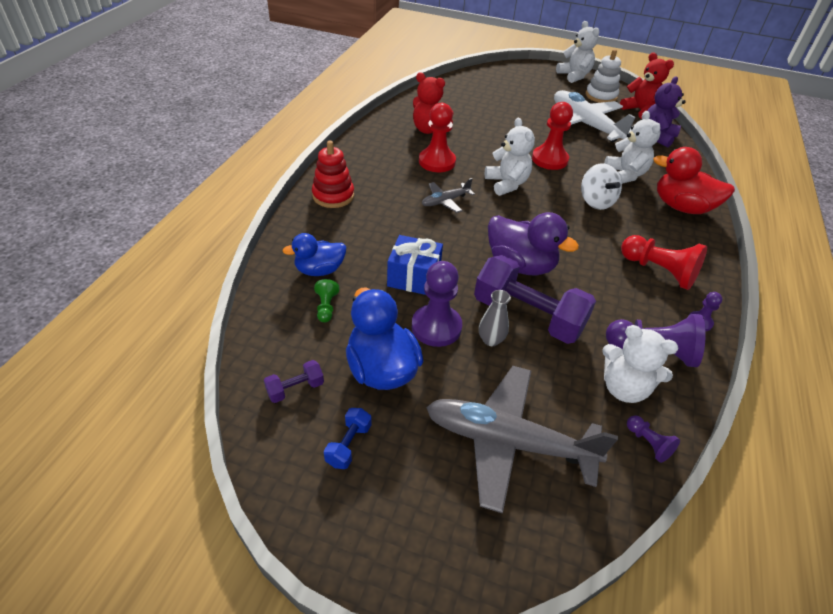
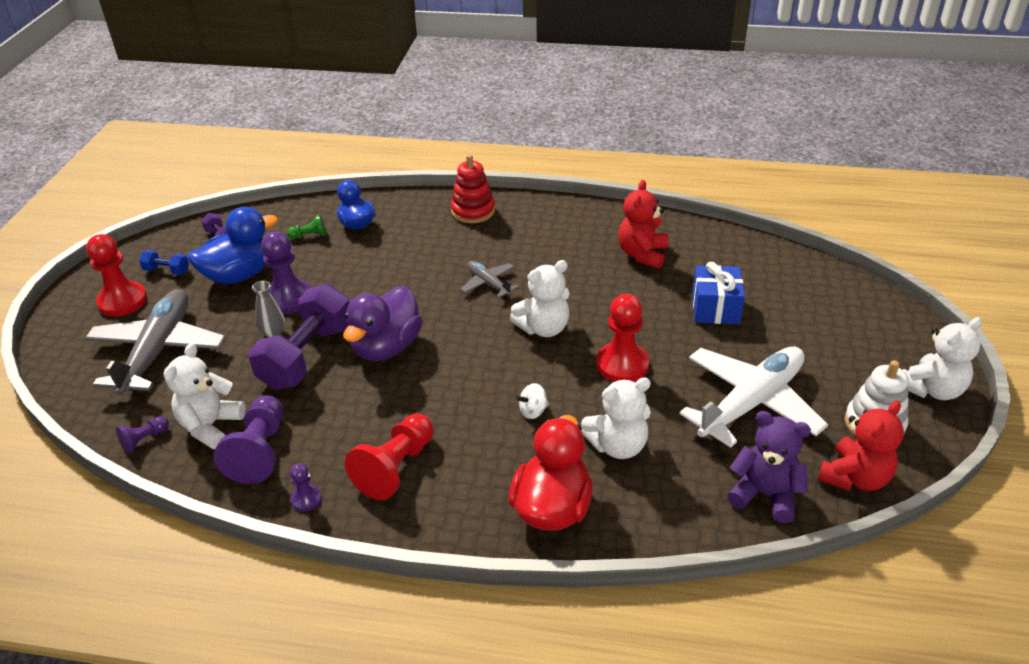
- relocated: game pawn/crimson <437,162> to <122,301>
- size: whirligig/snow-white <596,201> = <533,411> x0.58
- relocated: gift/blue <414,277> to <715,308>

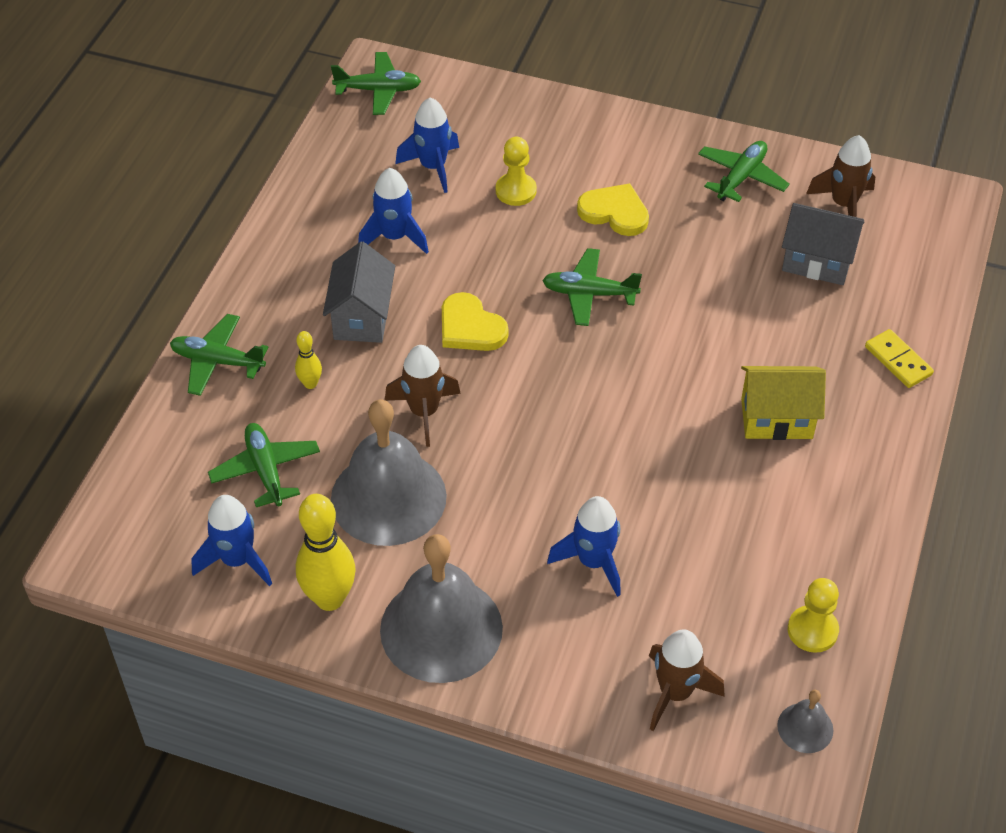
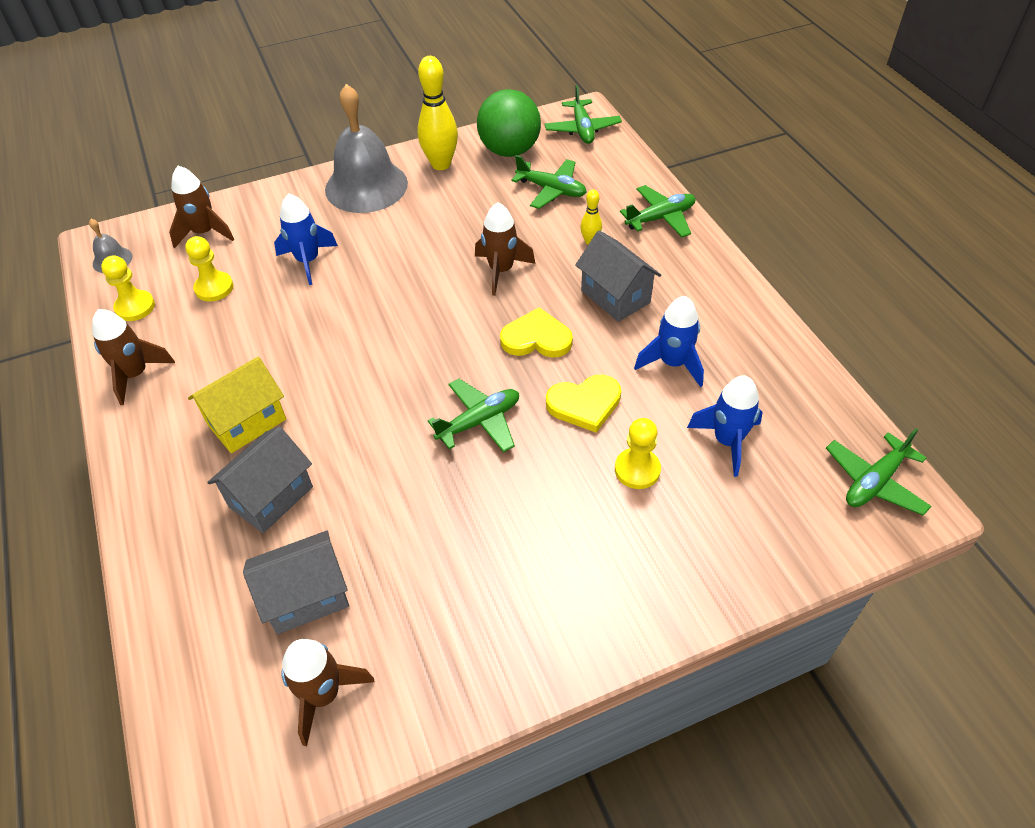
- appeared: rocket/brown <136,375>
- appeared: game pawn/golden <214,288>
- appeared: toy house/grey <271,497>
- exchanged: rocket/blue <237,560> to play ball/emerald <509,151>
- relocated: aeroplane/emerald <741,177> to <582,129>
- relocated: heart shape/golden <614,212> to <584,404>
- missing: school bell/grey <388,497>
- missing: domino/golden <898,361>

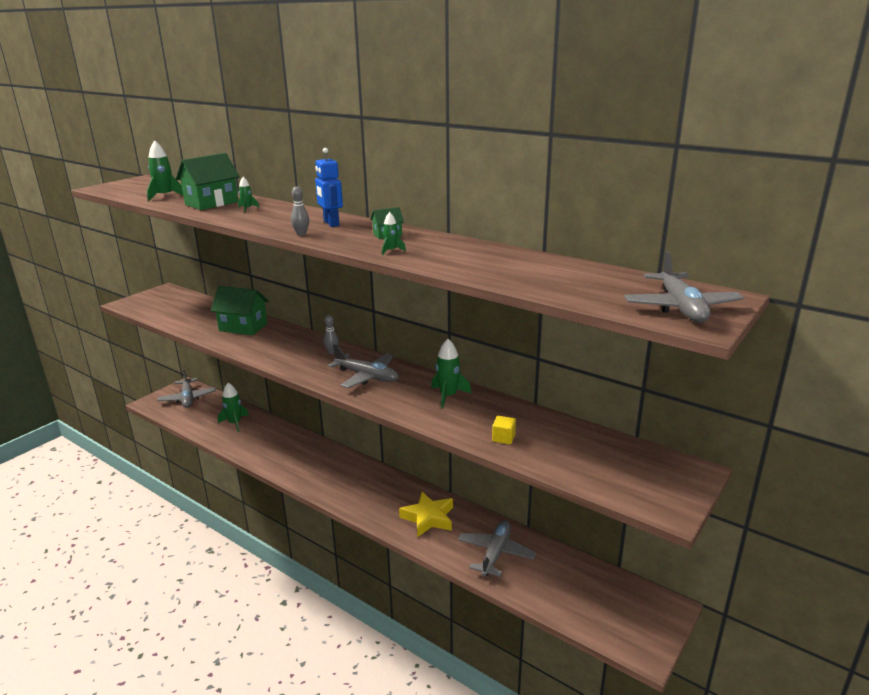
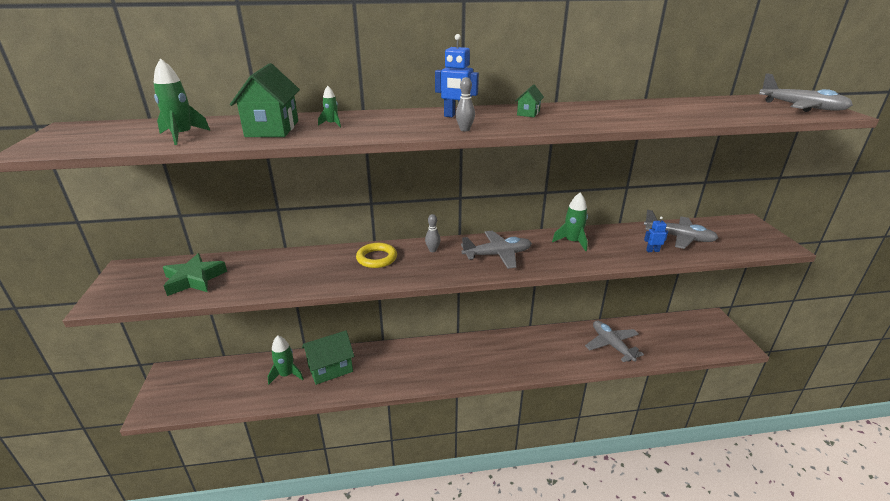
- appeared: star/emerald <194,279>
- relocated: toy house/emerald <243,327> to <330,369>
- appeared: torus/golden <377,258>
- relocated: aeroplane/grey <187,398> to <679,237>
- exchanged: block/golden <503,438> to robot figure/blue <652,251>
- missing: rocket/emerald <391,251>
- missing: star/golden <428,518>

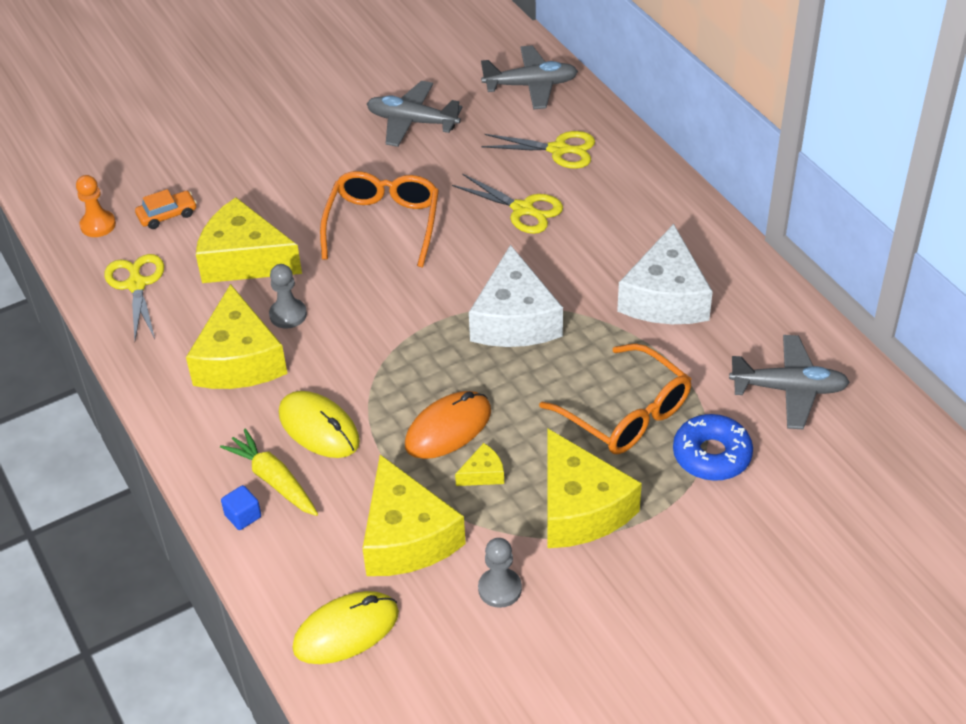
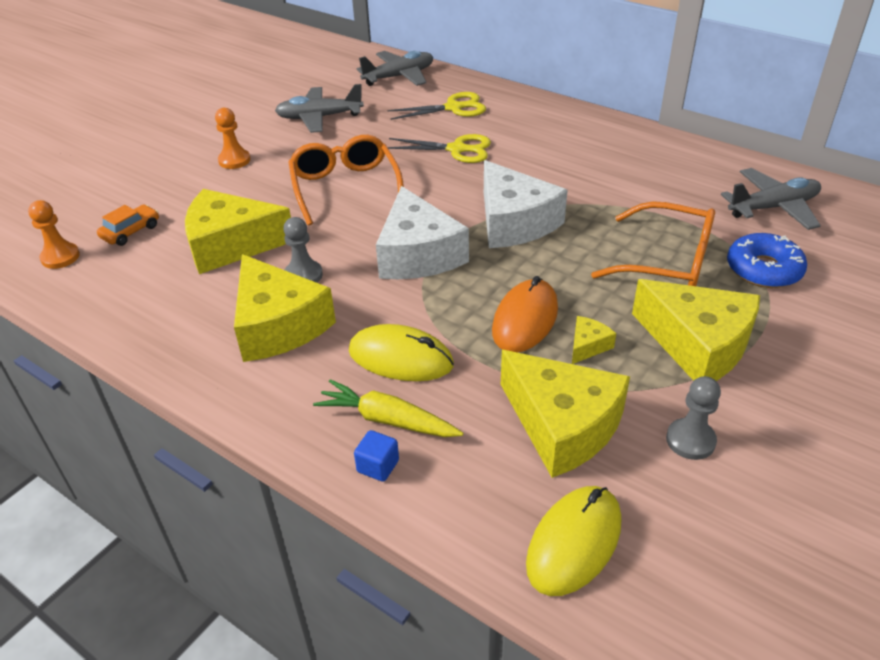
- appeared: game pawn/orange-coloured <234,160>
- relocated: piece of cheese/snow-white <665,297> to <417,254>
- missing: pair of scissors/golden <136,285>

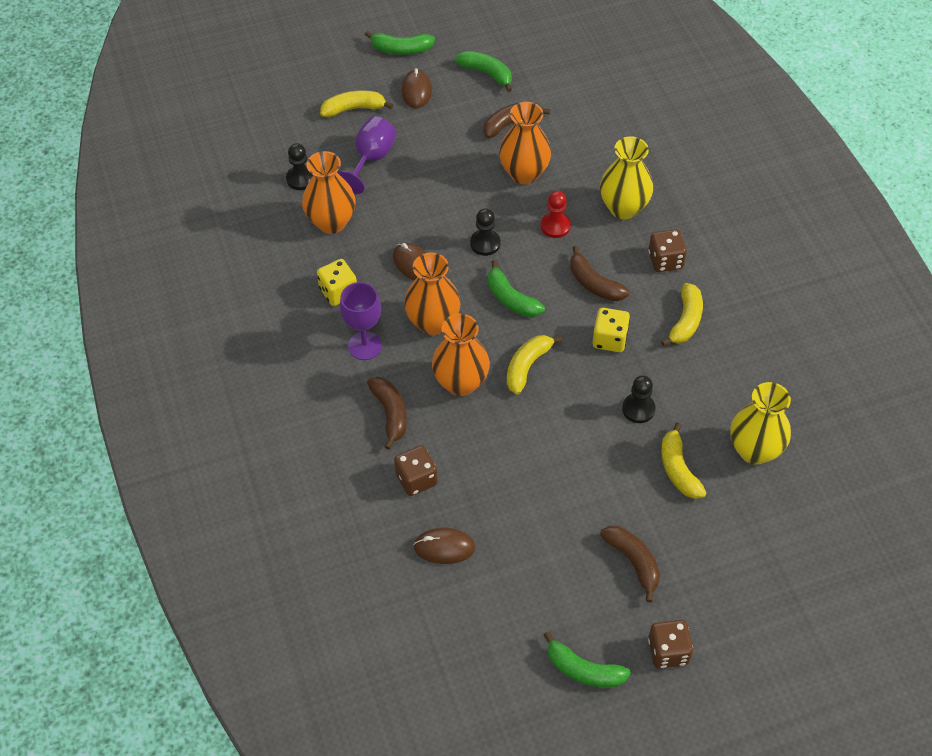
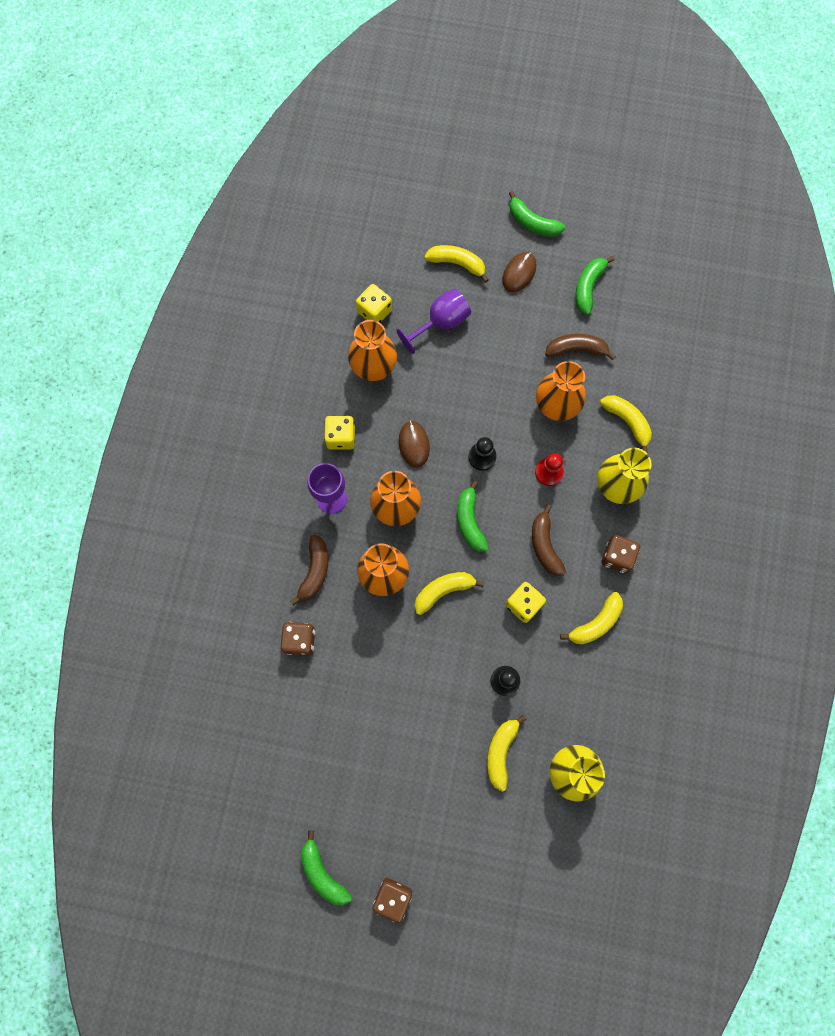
- exchanged: game pawn/jet-black <301,179> to dice/golden <374,311>
- spun: toy banana/emerald <487,74> = <588,287> 135 degrees counterclockwise
- appeared: toy banana/golden <627,422>
- missing: PC mouse/brown <444,547>
- missing: toy banana/brown <633,562>

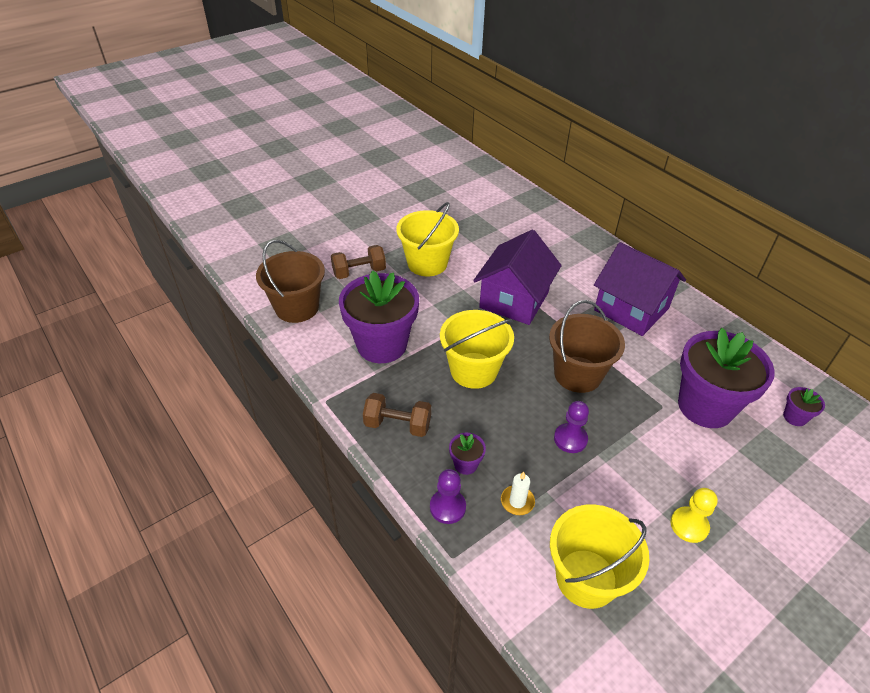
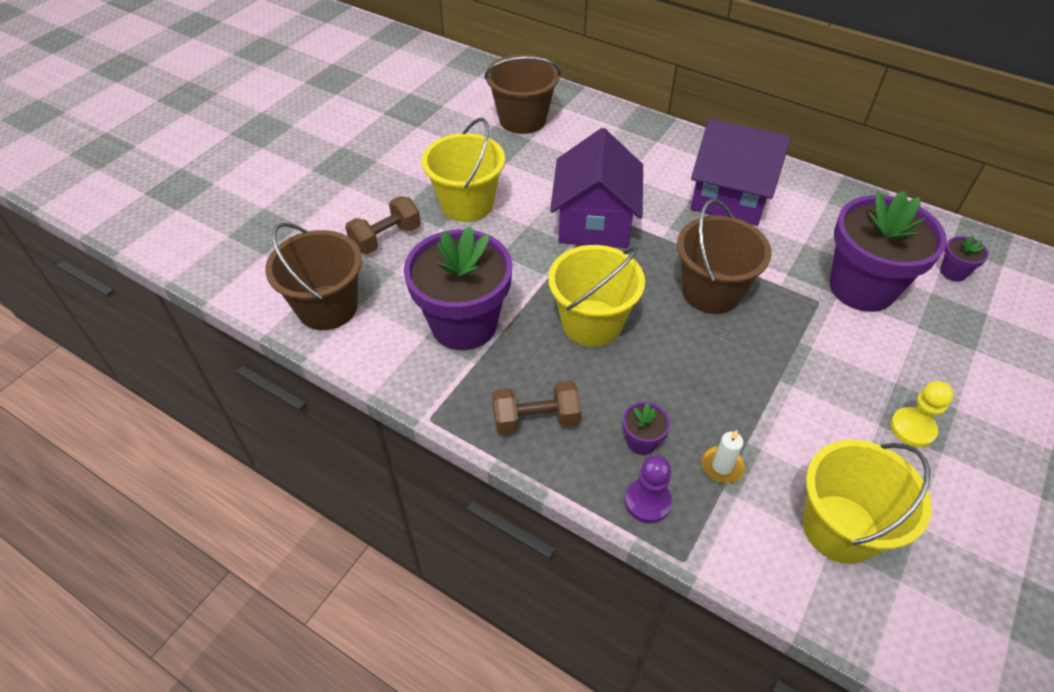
- appeared: pail/brown <522,119>
- missing: game pawn/purple <570,439>

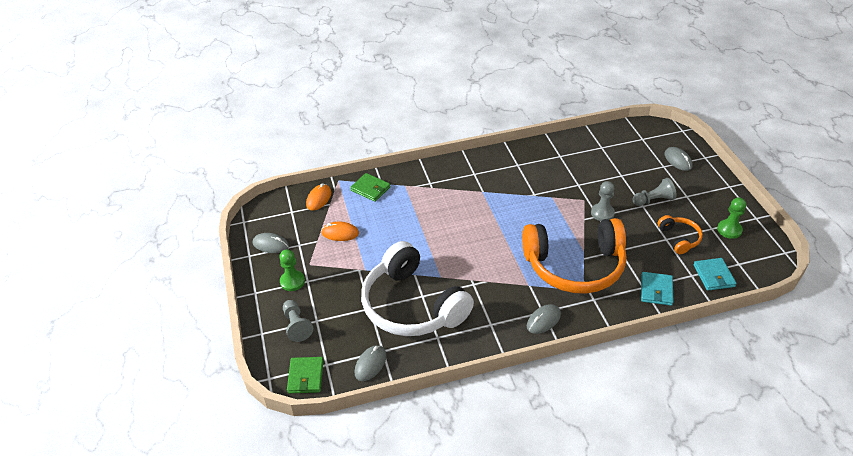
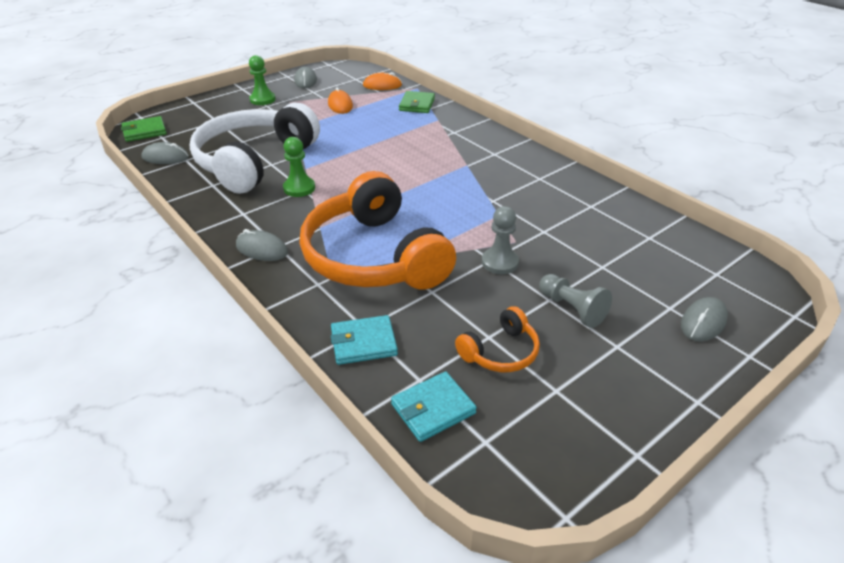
- relocated: game pawn/emerald <729,230> to <299,188>
- missing: game pawn/grey <296,326>

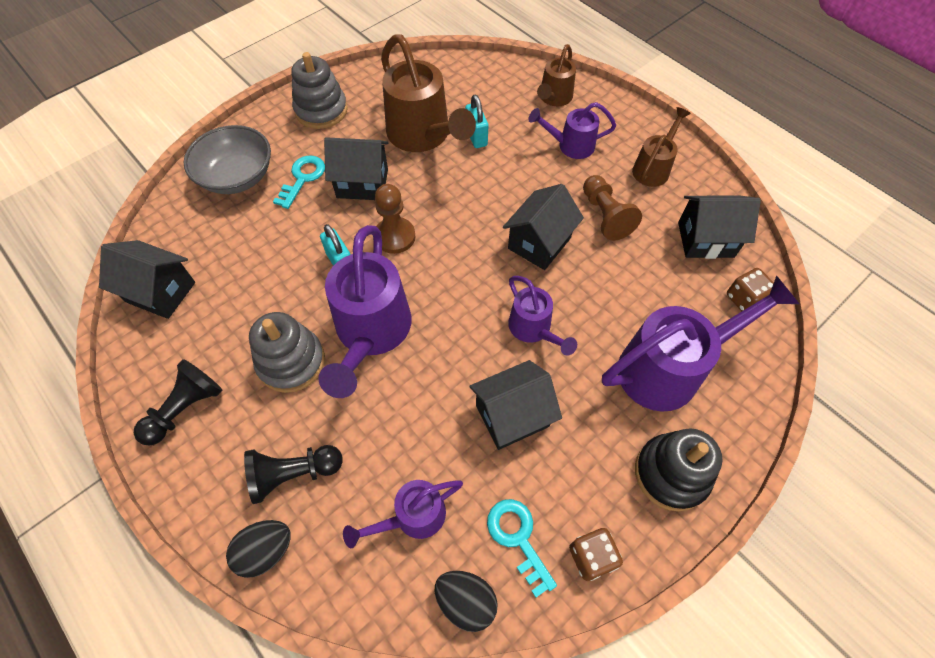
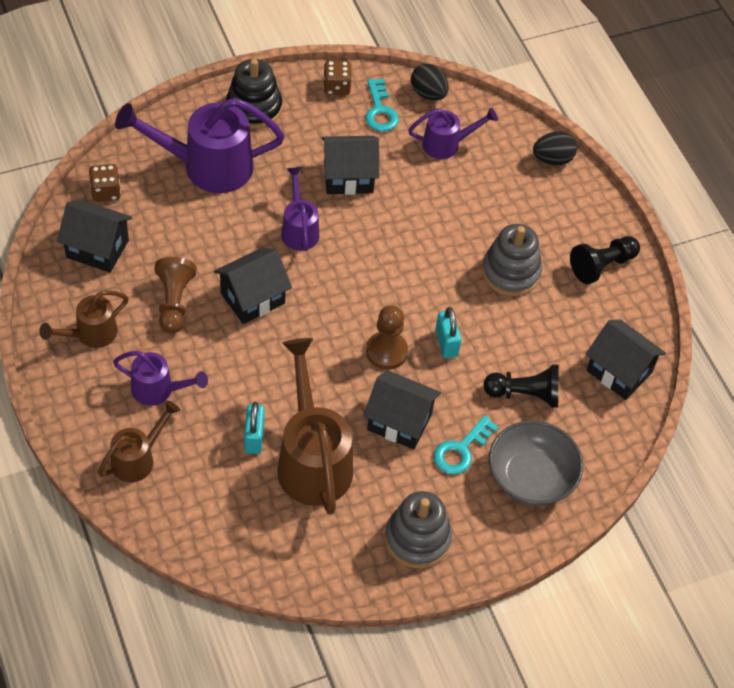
- relocated: game pawn/jet-black <294,474> to <525,394>
- missing: sprinkling can/purple <371,333>

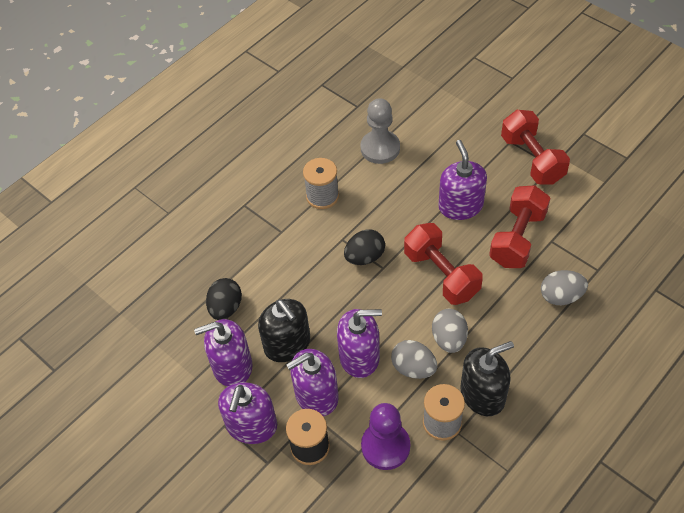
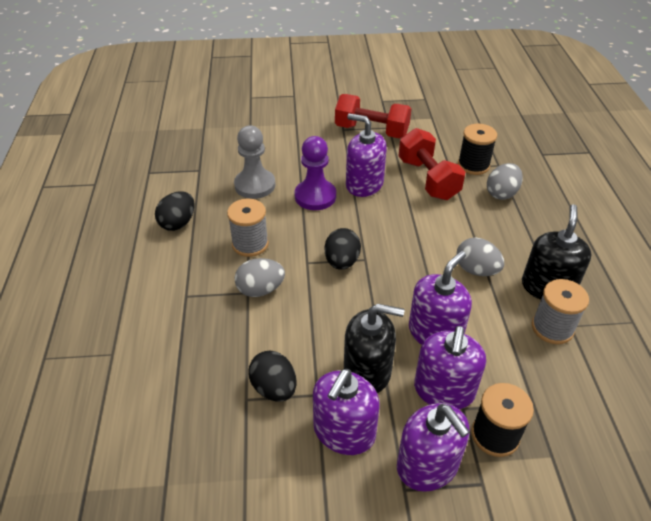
- appeared: egg/jet-black <178,223>
- relocated: egg/grey <413,368> to <260,290>
- relocated: game pawn/purple <385,446> to <315,196>
- appeared: spool/jet-black <473,165>
- missing: hand weight/crimson <441,274>

